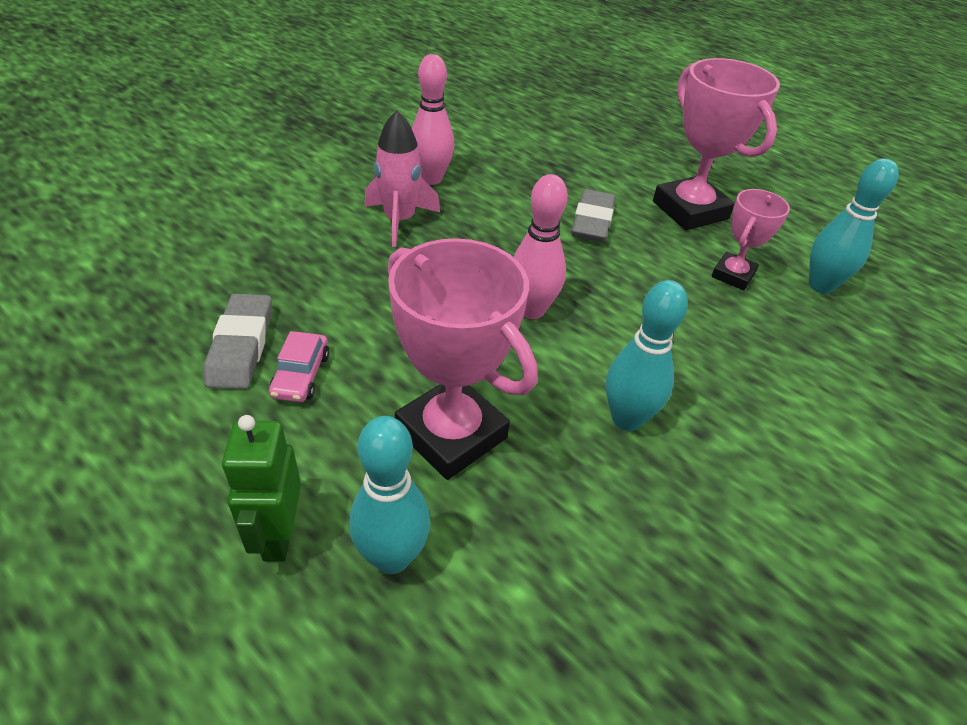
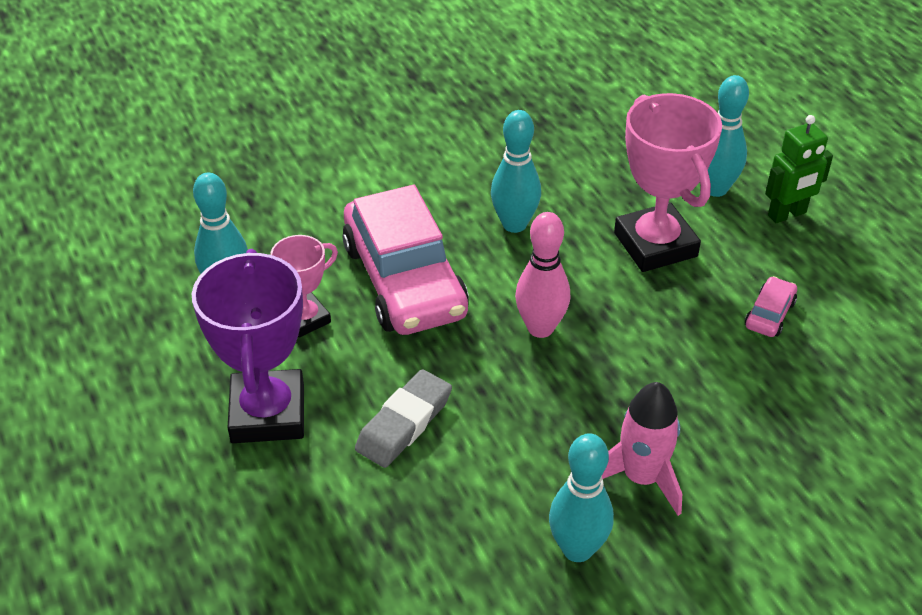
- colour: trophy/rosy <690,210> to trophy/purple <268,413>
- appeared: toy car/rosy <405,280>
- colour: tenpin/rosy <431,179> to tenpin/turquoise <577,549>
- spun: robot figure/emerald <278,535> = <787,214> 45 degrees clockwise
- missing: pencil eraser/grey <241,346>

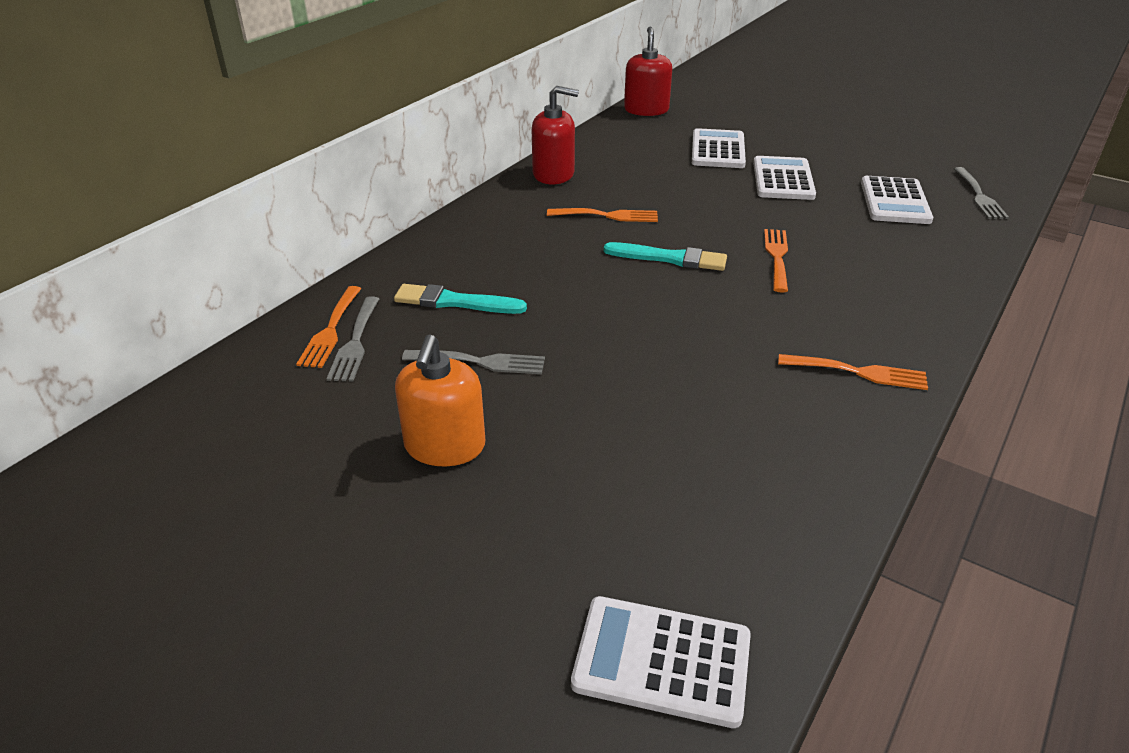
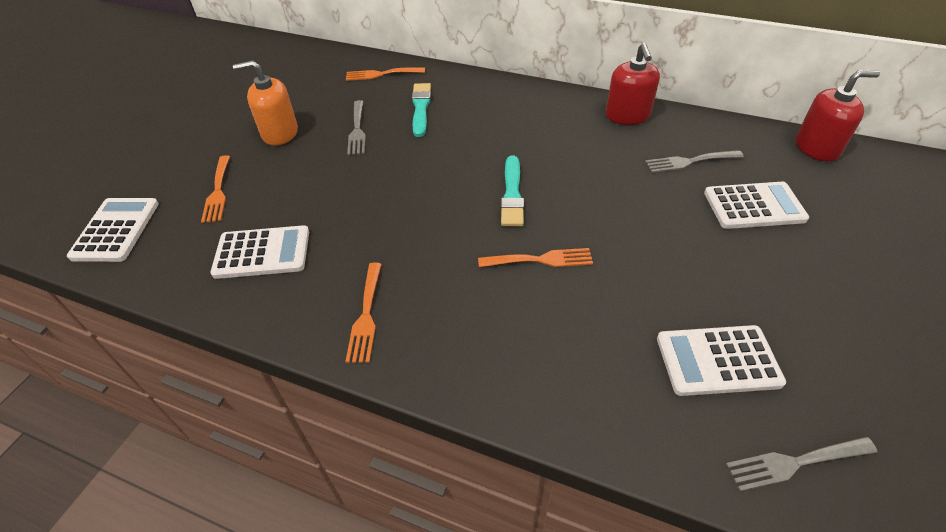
- relocated: dinner fork/orange-coloured <608,215> to <218,191>
- relocated: pocket calculator/snow-white <783,179> to <262,253>
- relocated: dinner fork/grey <355,342> to <689,161>

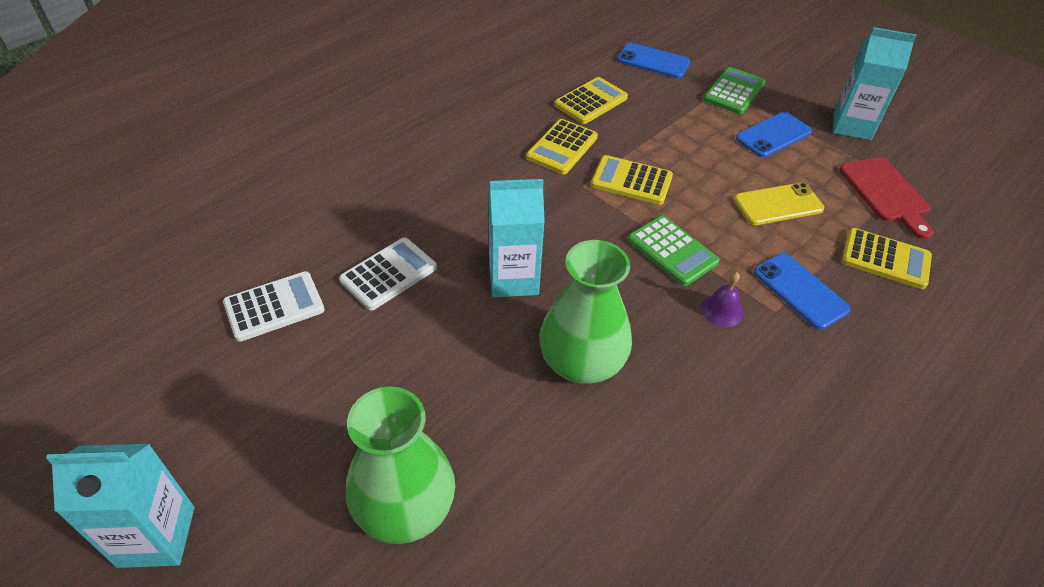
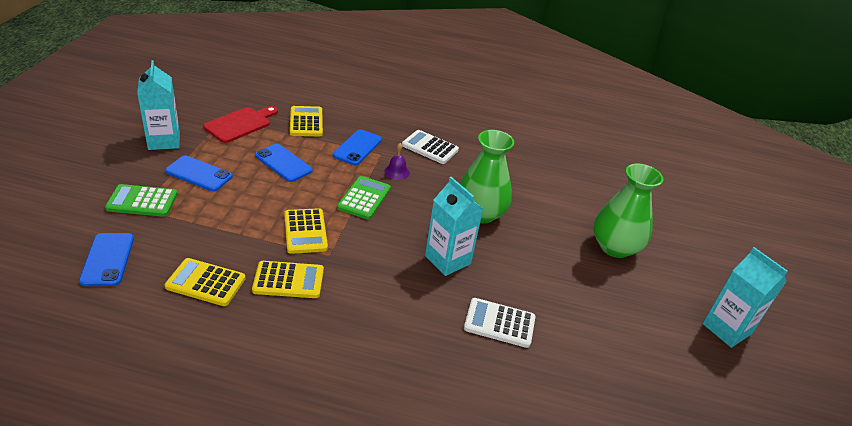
- colour: phone/golden <778,204> to phone/blue <283,163>
- relocated: pocket calculator/snow-white <274,307> to <430,148>

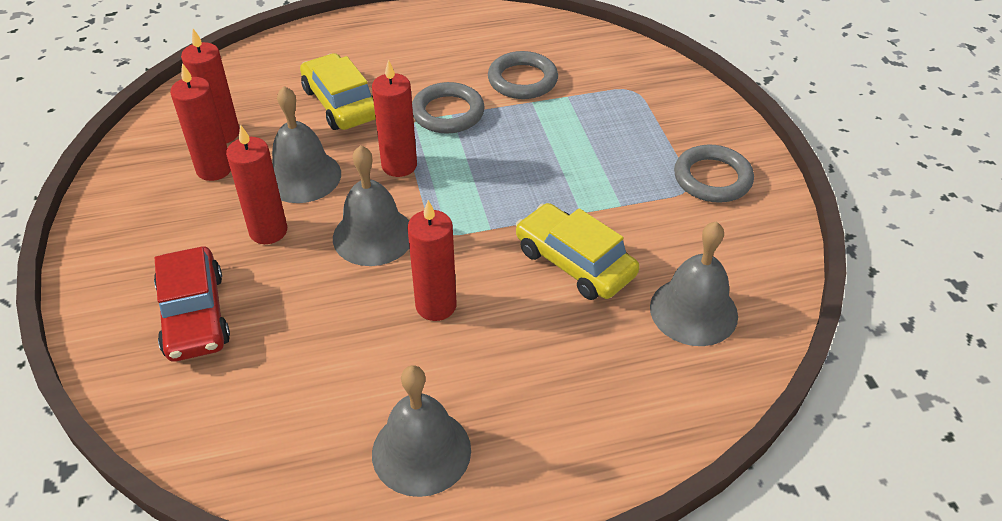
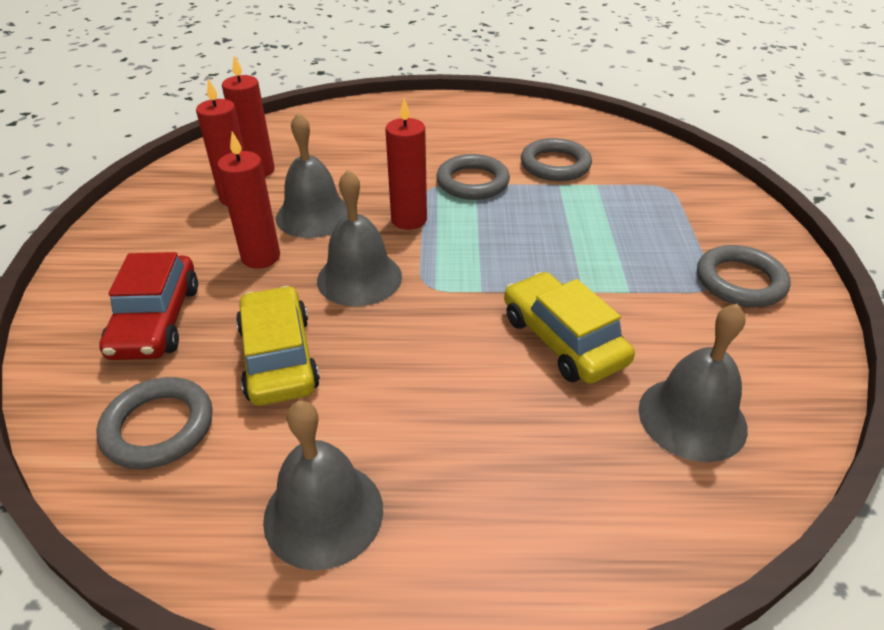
- appeared: torus/grey <158,427>
- relocated: toy car/golden <341,103> to <279,357>
- missing: candle/crimson <436,306>

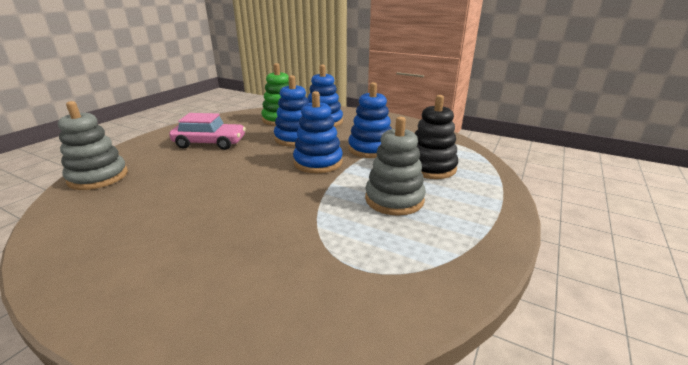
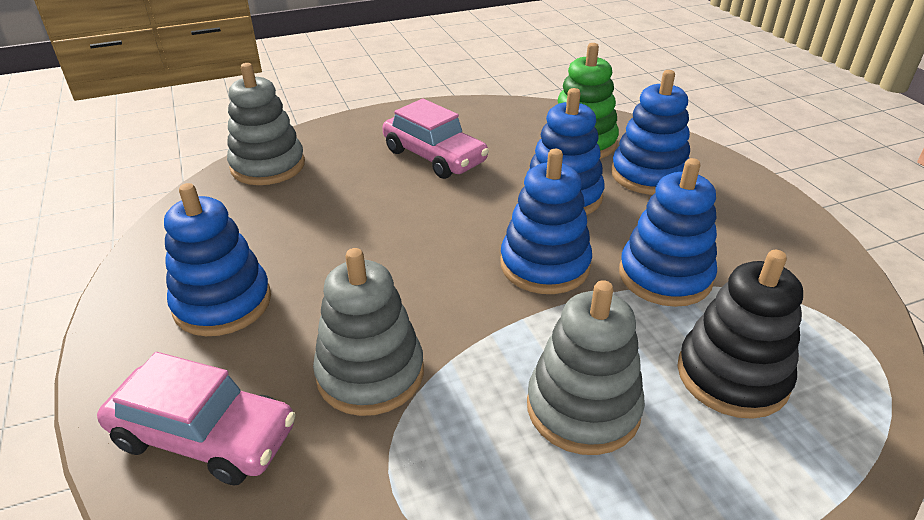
- appeared: toy car/rosy <204,436>
- appeared: stacking rings/blue <222,303>
- appeared: stacking rings/grey <370,373>

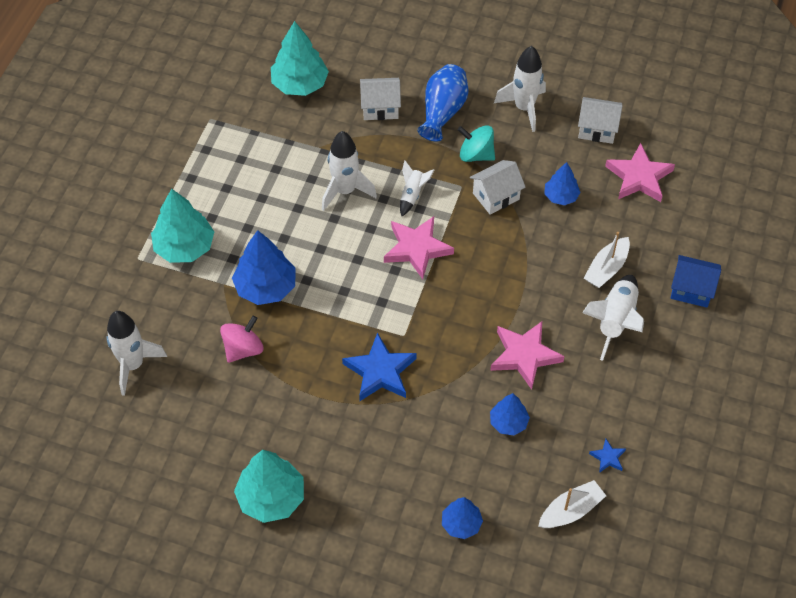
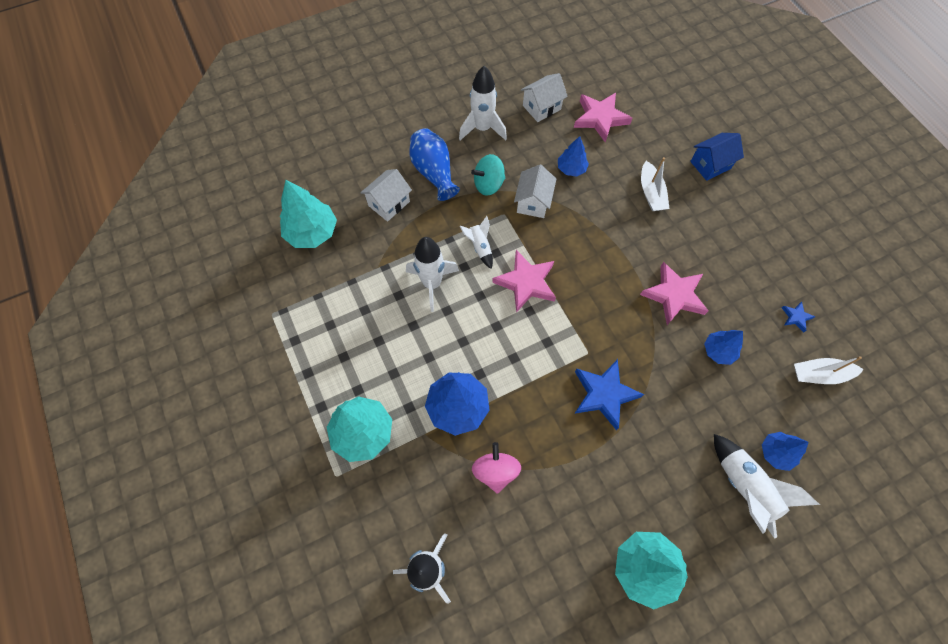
- relocated: rocket/snow-white <615,321> to <744,488>
- spun: toy boat/snow-white <571,510> = <819,374> 105 degrees counterclockwise

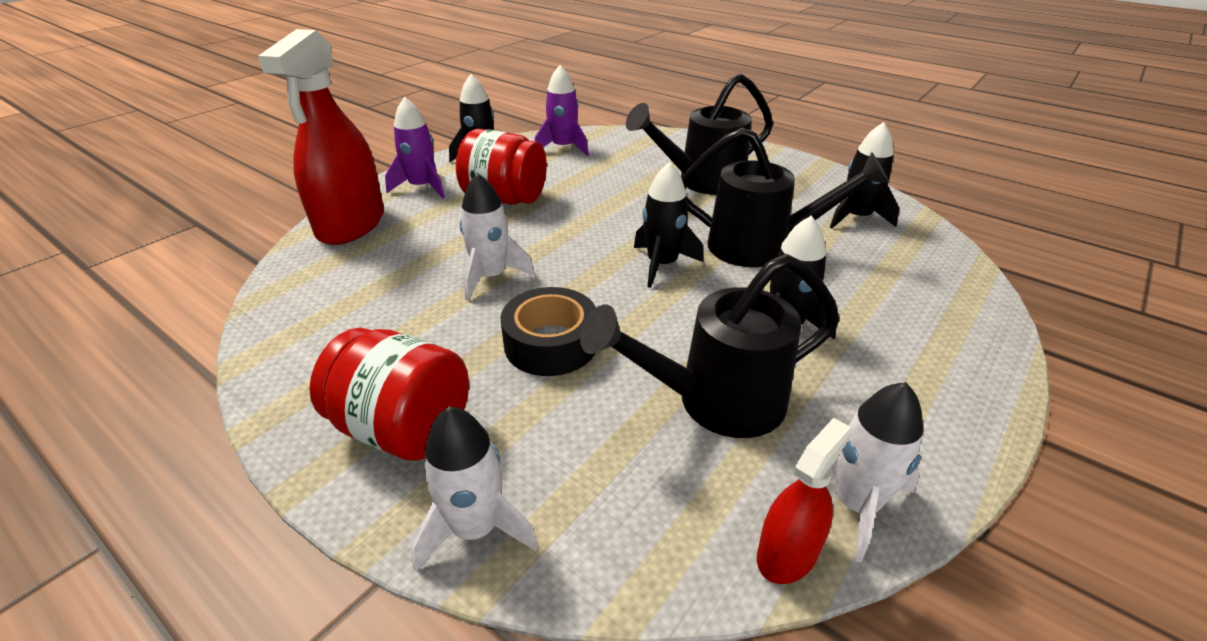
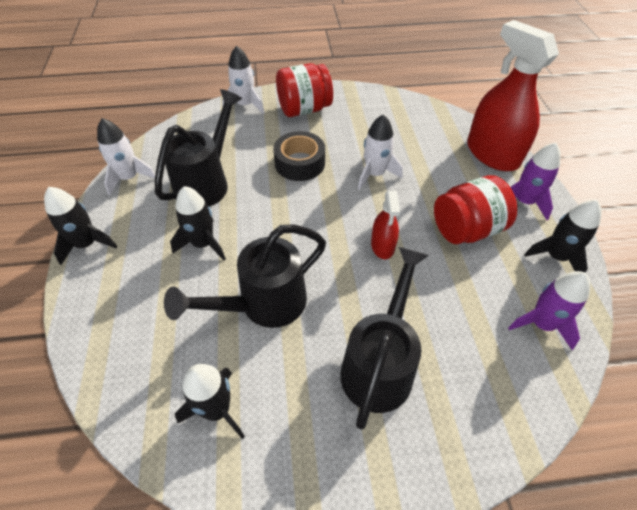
- relocated: rocket/jet-black <662,264> to <86,244>
- relocated: spray bottle/crimson <787,553> to <382,246>

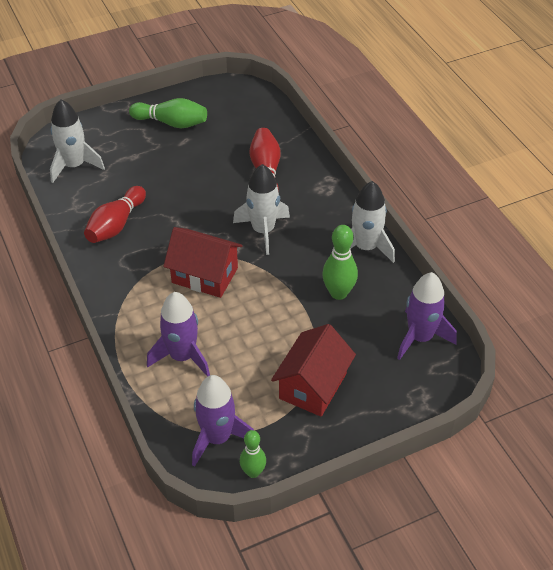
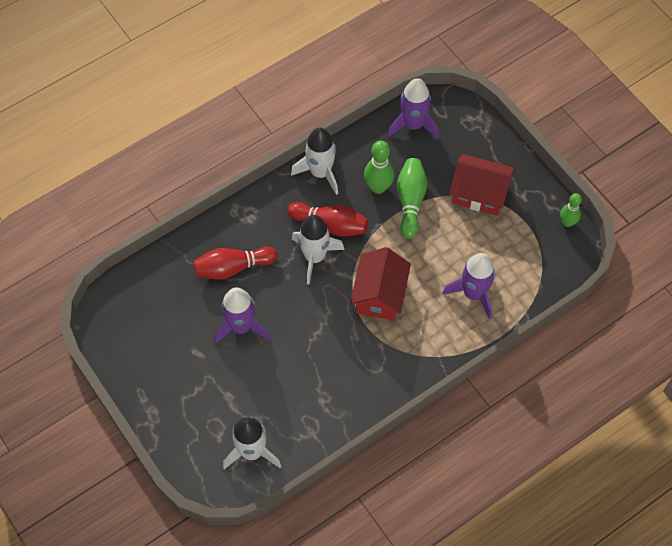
- relocated: rocket/purple <217,438> to <241,327>
- relocated: tenpin/crimson <116,225> to <330,225>
- relocated: tenpin/emerald <171,123> to <410,201>

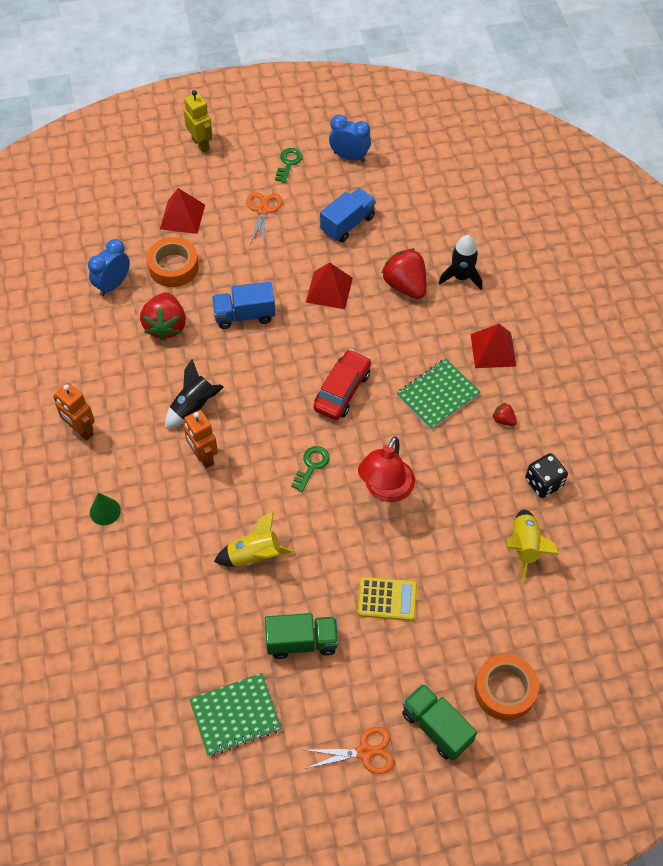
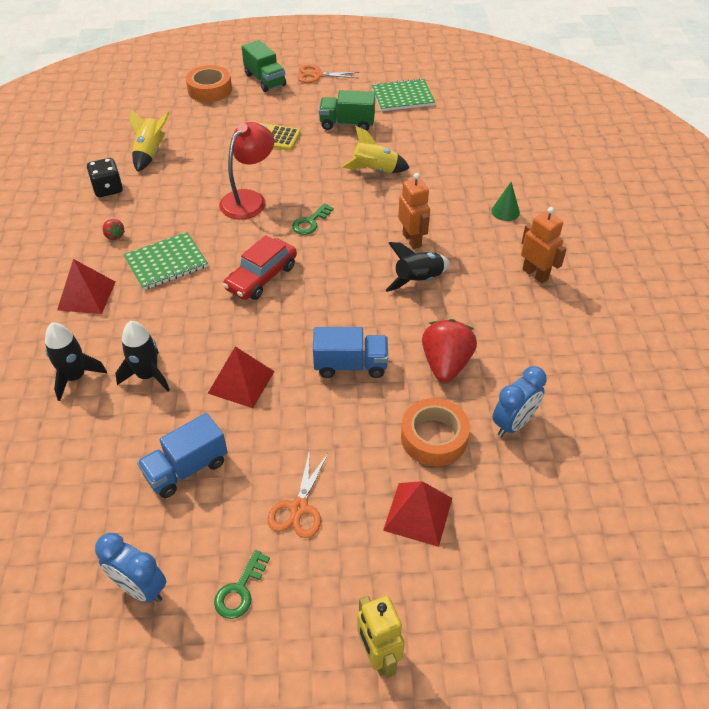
- exchanged: toy strawberry/crimson <405,285> to rocket/jet-black <147,375>

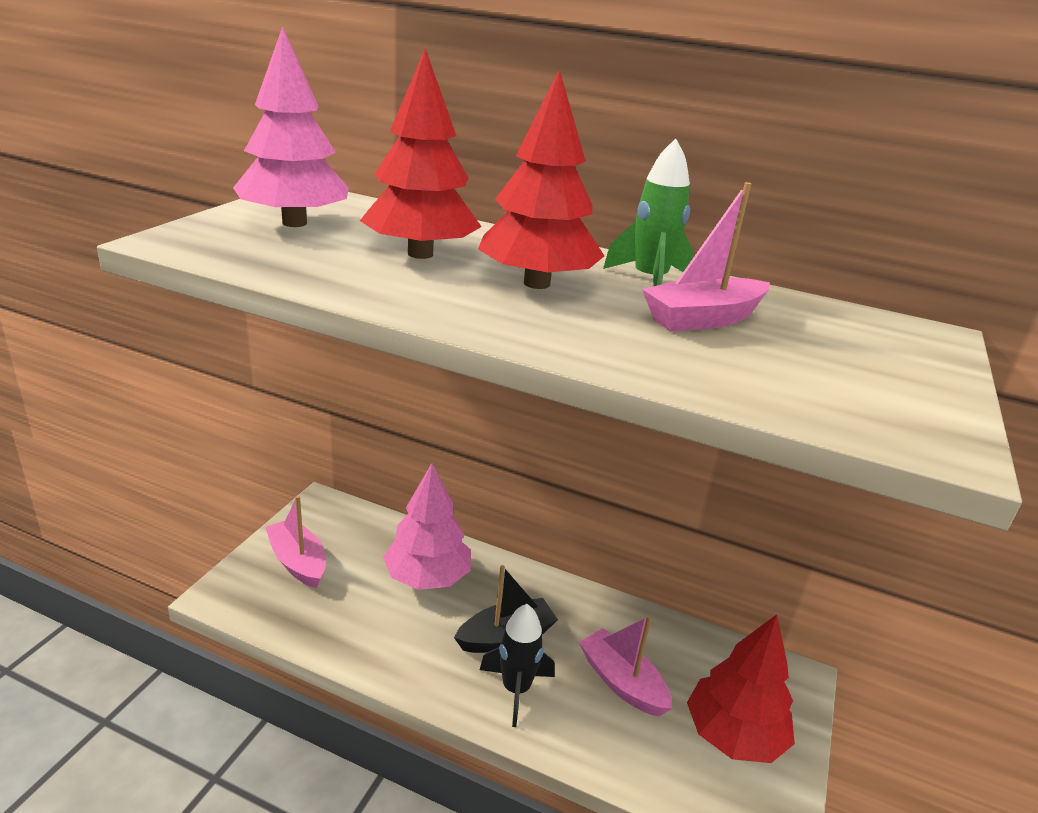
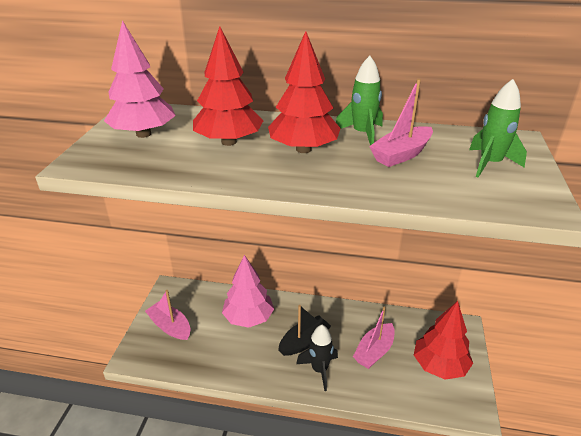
- spun: toy boat/rosy <622,682> = <374,351> 90 degrees counterclockwise
- appeared: rocket/emerald <490,164>

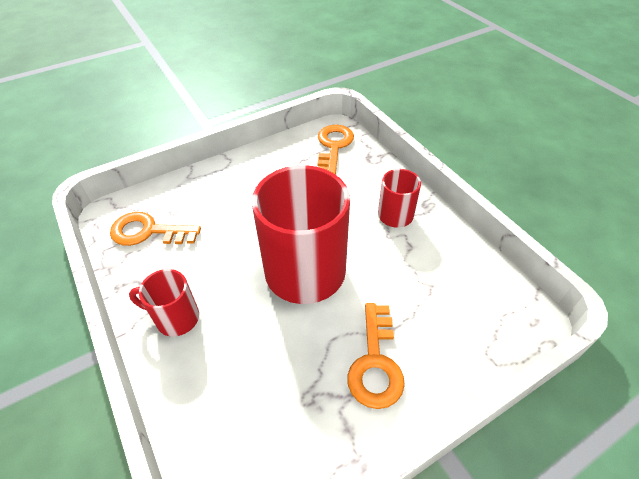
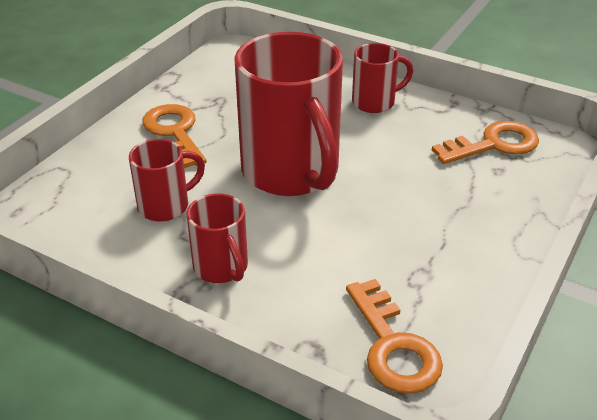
- appeared: coffee mug/crimson <165,206>

